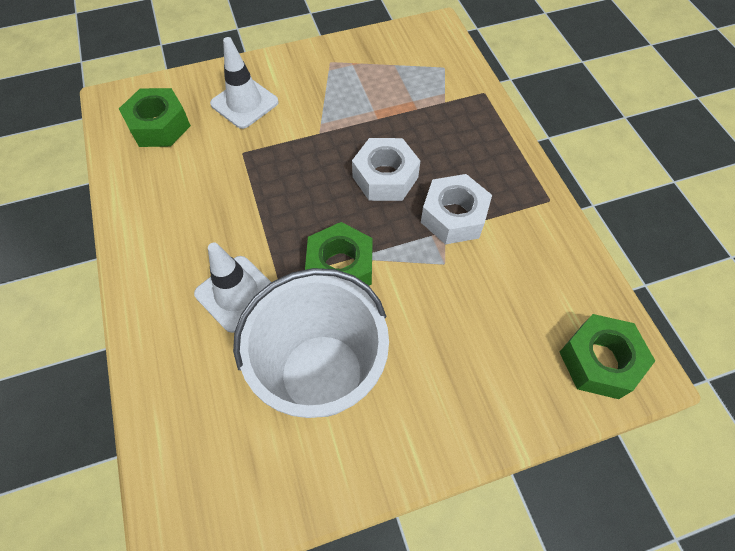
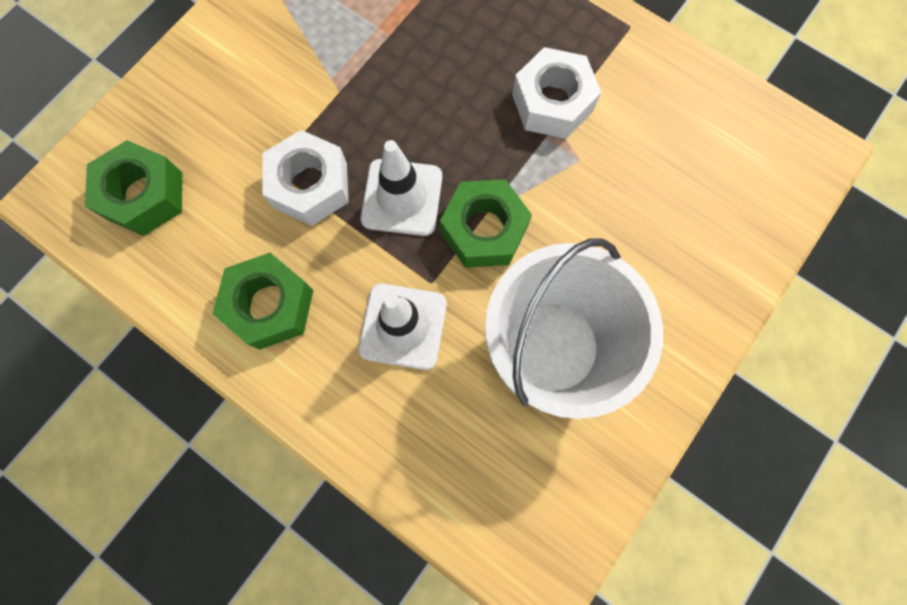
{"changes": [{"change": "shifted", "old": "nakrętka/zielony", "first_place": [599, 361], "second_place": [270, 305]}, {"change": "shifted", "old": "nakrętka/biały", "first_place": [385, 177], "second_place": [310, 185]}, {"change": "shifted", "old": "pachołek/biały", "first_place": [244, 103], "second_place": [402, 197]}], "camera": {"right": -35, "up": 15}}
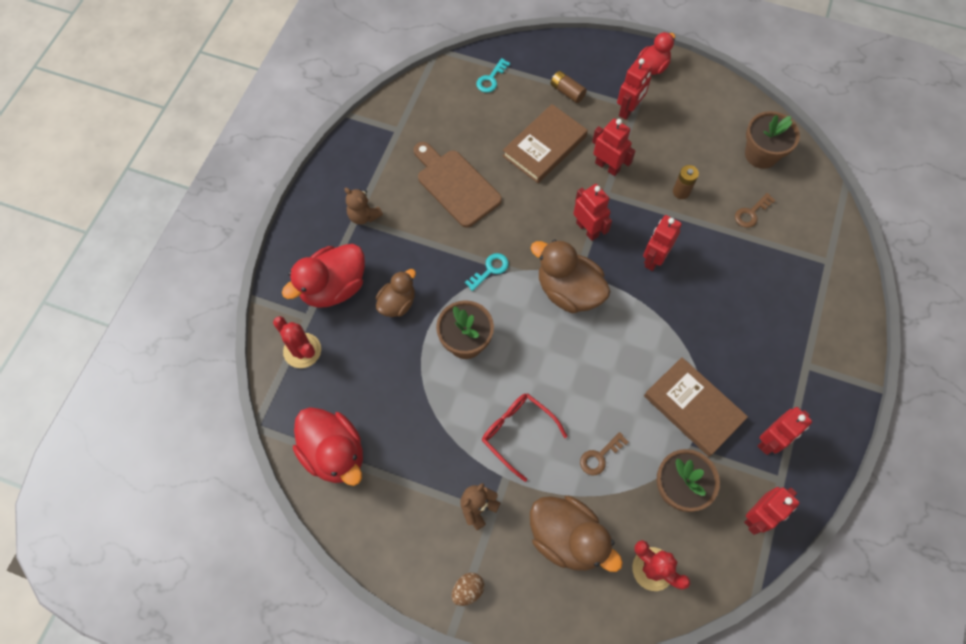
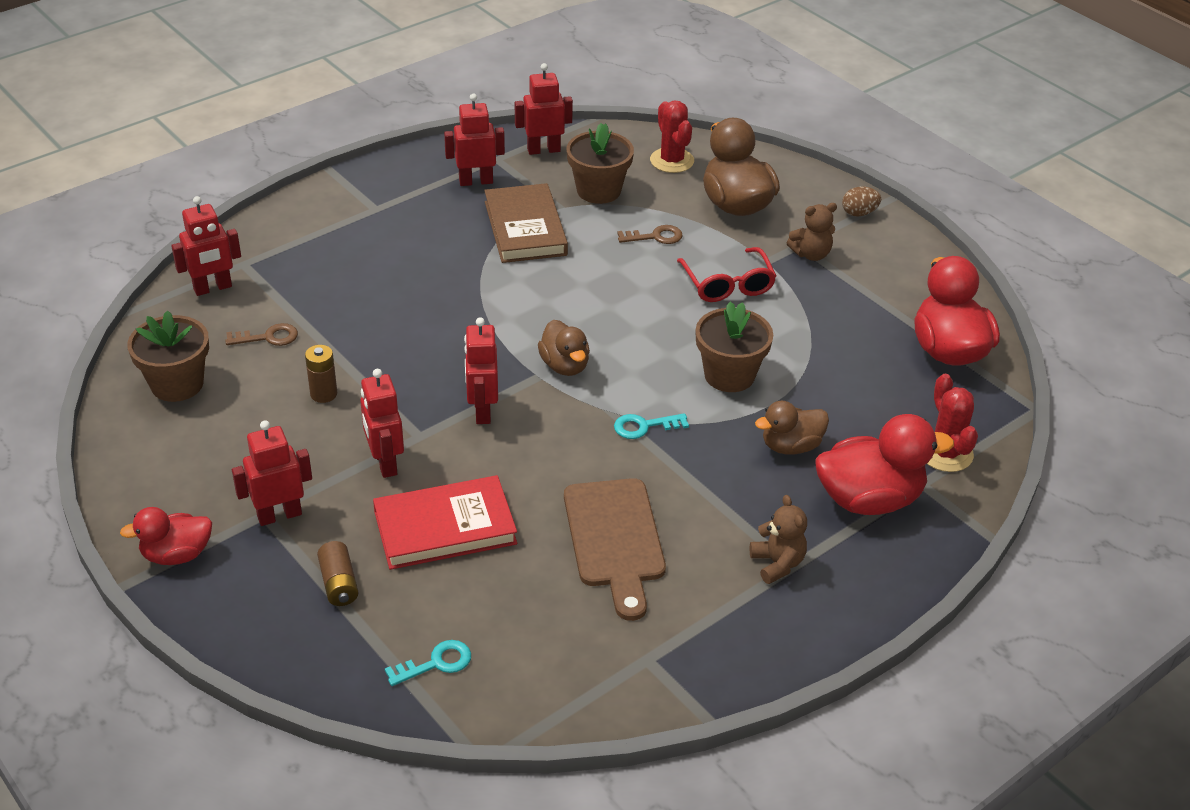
{"changes": [{"change": "shifted", "old": "robot/czerwony", "first_place": [654, 259], "second_place": [213, 288]}, {"change": "repainted", "old": "książka/brązowy", "new": "książka/czerwony", "first_place": [544, 146], "second_place": [445, 527]}, {"change": "scaled", "old": "kaczka/brązowy", "first_place": [568, 291], "second_place": [565, 366], "factor": 0.61}], "camera": {"right": -150, "up": -25}}
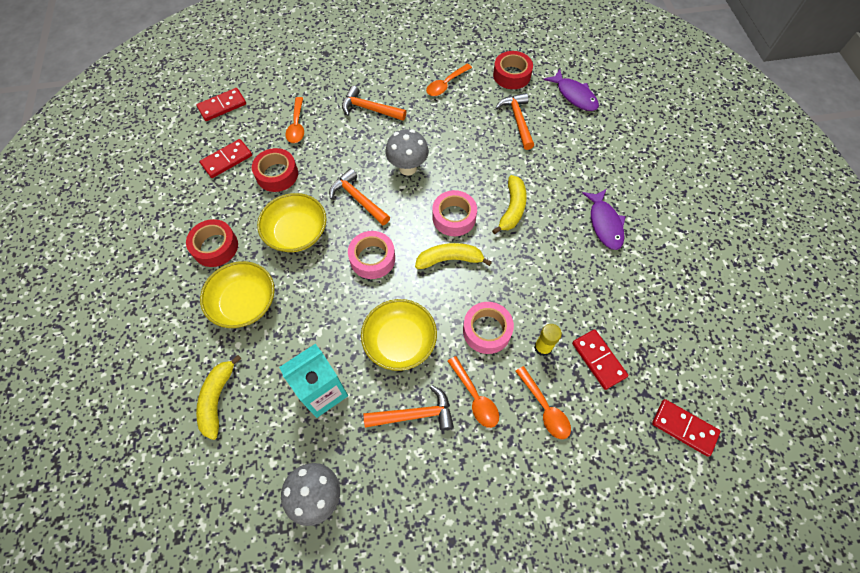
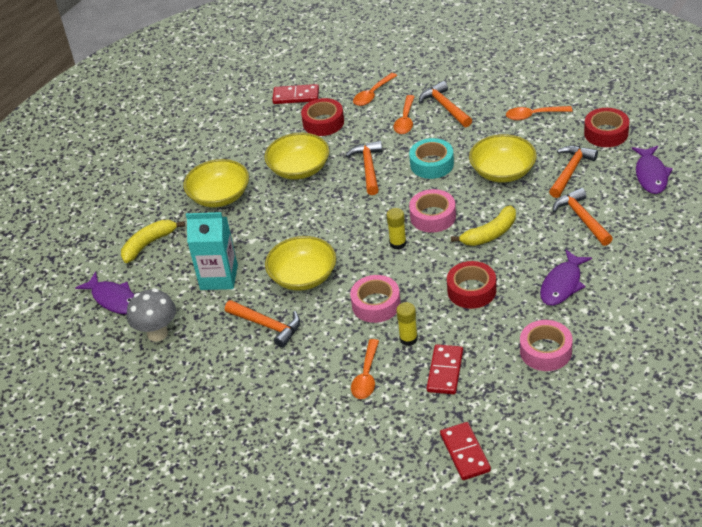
{"changes": [{"change": "new", "new": "ryba/fioletowy", "second_place": [113, 299]}, {"change": "swapped", "old": "banan/żółty", "new": "klej w sztyfcie/żółty", "first_place": [450, 259], "second_place": [398, 243]}, {"change": "shifted", "old": "łyżka/pomarańczowy", "first_place": [475, 397], "second_place": [405, 120]}, {"change": "swapped", "old": "grzyb/szary", "new": "taśma klejąca/turkusowy", "first_place": [408, 168], "second_place": [432, 164]}, {"change": "shifted", "old": "taśma klejąca/czerwony", "first_place": [215, 247], "second_place": [471, 290]}, {"change": "new", "new": "miska/żółty", "second_place": [502, 171]}, {"change": "shifted", "old": "taśma klejąca/różowy", "first_place": [372, 258], "second_place": [545, 351]}, {"change": "new", "new": "młotek/pomarańczowy", "second_place": [582, 218]}, {"change": "gone", "old": "kostka domina/czerwony", "first_place": [222, 106]}], "camera": {"right": 45, "up": -20}}
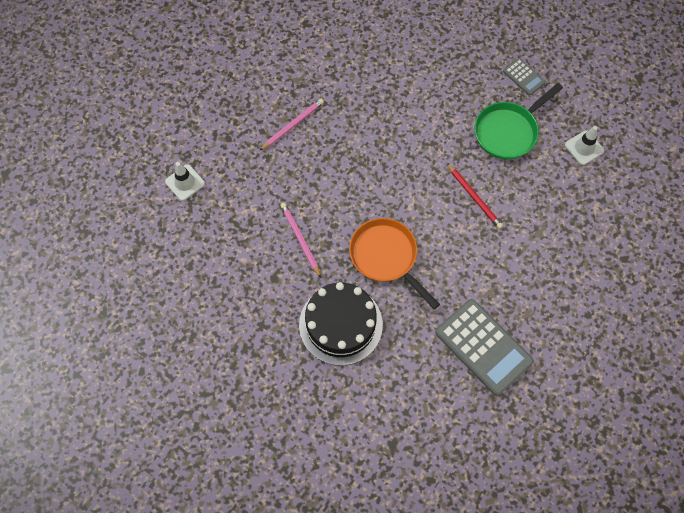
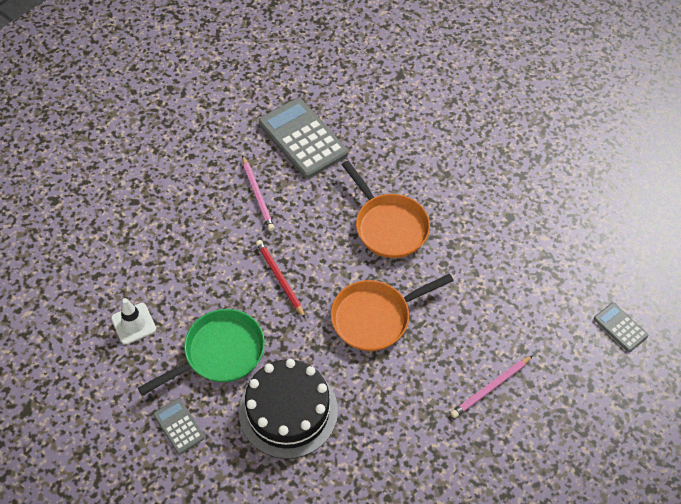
{"changes": [{"change": "shifted", "old": "tort/czarny", "first_place": [340, 324], "second_place": [288, 411]}, {"change": "shifted", "old": "ołówek/różowy", "first_place": [300, 239], "second_place": [257, 195]}, {"change": "new", "new": "patelnia/pomarańczowy", "second_place": [375, 317]}, {"change": "swapped", "old": "pachołek/biały", "new": "kalkulator/szary", "first_place": [185, 182], "second_place": [620, 327]}], "camera": {"right": -175, "up": -10}}
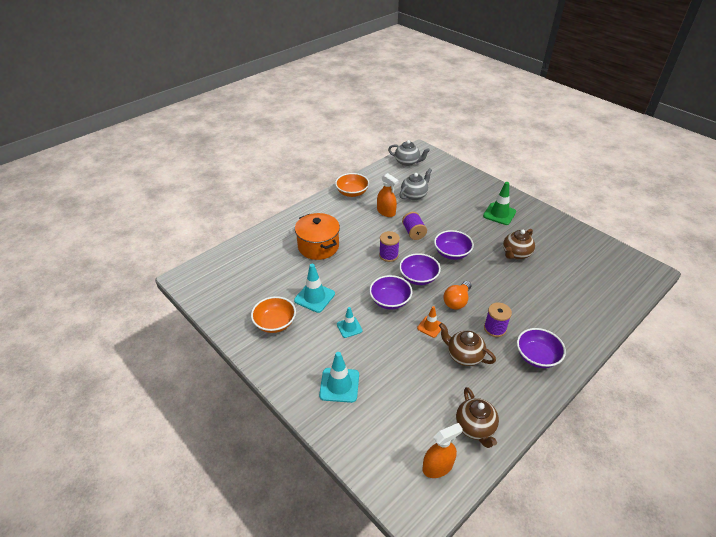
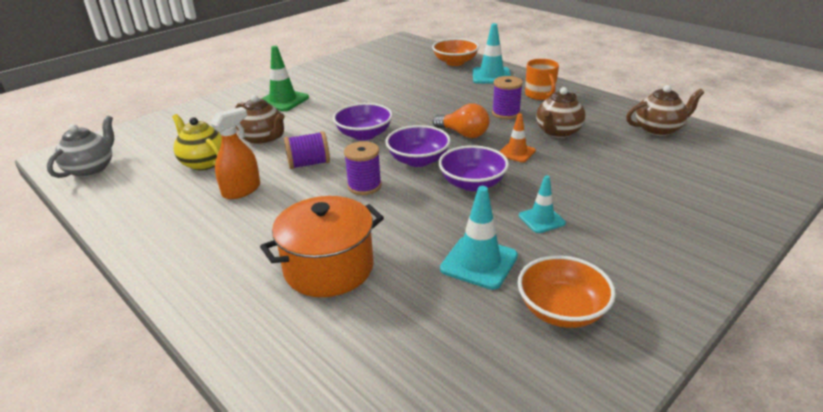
{"changes": [{"change": "repainted", "old": "imbryk/szary", "new": "imbryk/żółty", "first_place": [414, 195], "second_place": [204, 163]}, {"change": "shifted", "old": "imbryk/brązowy", "first_place": [516, 254], "second_place": [263, 139]}, {"change": "shifted", "old": "miska/pomarańczowy", "first_place": [352, 192], "second_place": [455, 62]}, {"change": "shifted", "old": "pachołek/turkusowy", "first_place": [339, 385], "second_place": [491, 76]}, {"change": "swapped", "old": "miska/fioletowy", "new": "kubek/pomarańczowy", "first_place": [537, 356], "second_place": [540, 95]}, {"change": "gone", "old": "spryskiwacz/pomarańczowy", "first_place": [437, 466]}], "camera": {"right": -90, "up": -10}}
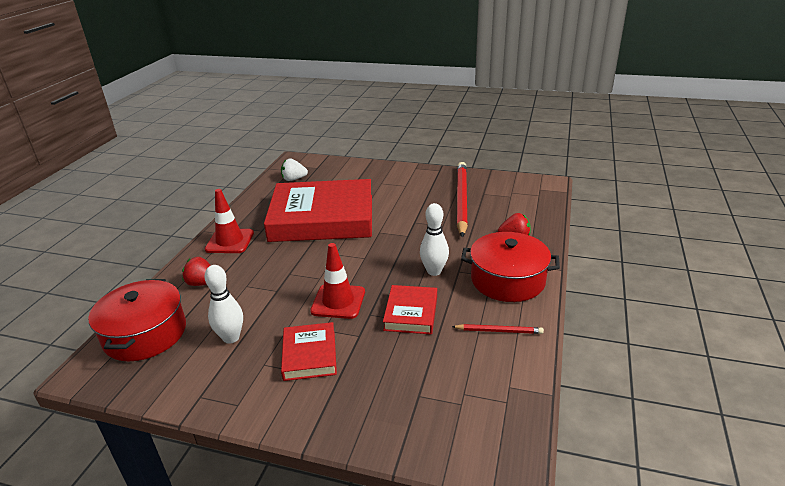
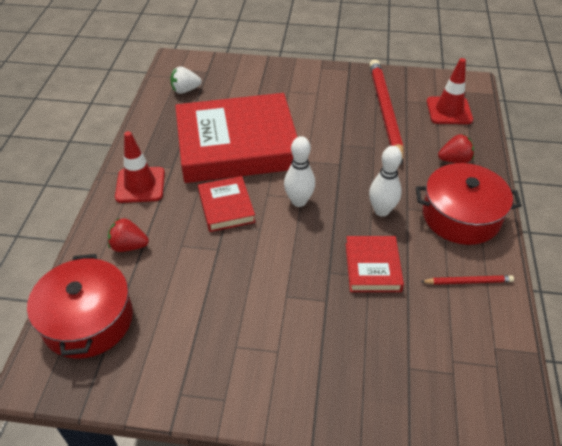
{"changes": [{"change": "shifted", "old": "książka/czerwony", "first_place": [309, 355], "second_place": [226, 207]}, {"change": "shifted", "old": "kręgiel/biały", "first_place": [231, 338], "second_place": [299, 201]}, {"change": "shifted", "old": "pachołek/czerwony", "first_place": [338, 301], "second_place": [449, 111]}], "camera": {"right": -10, "up": 15}}
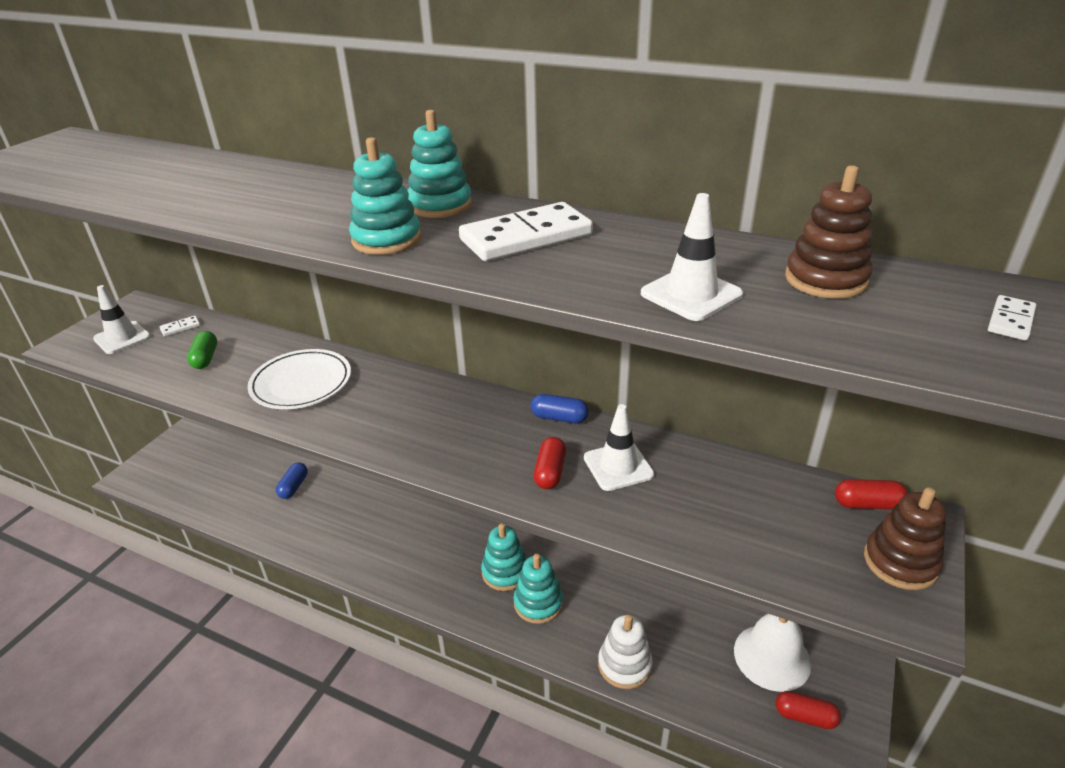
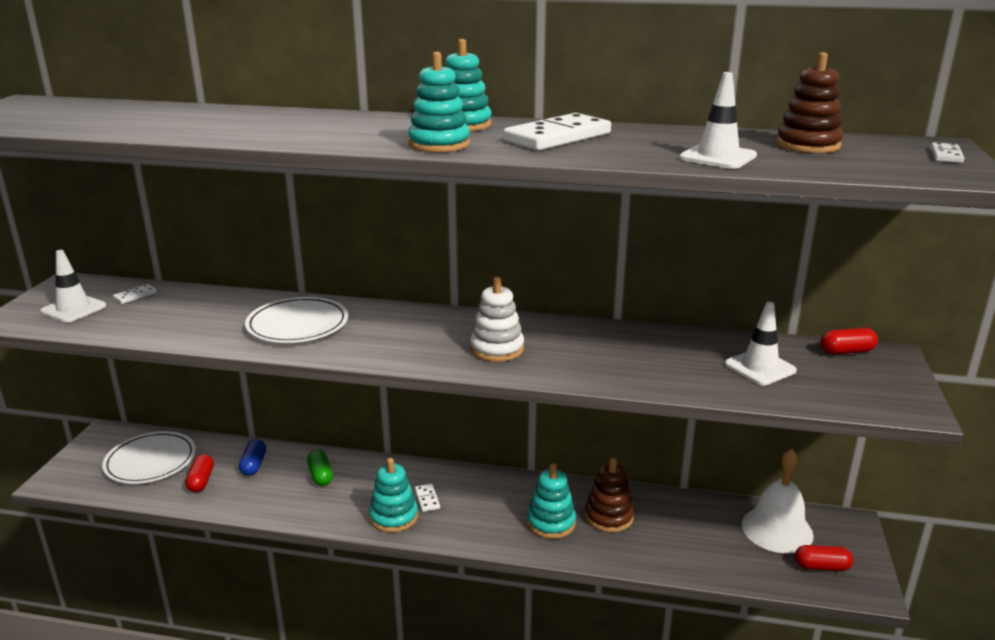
{"changes": [{"change": "new", "new": "talerz/biały", "second_place": [150, 461]}, {"change": "shifted", "old": "kapsułka/czerwony", "first_place": [550, 472], "second_place": [201, 481]}, {"change": "shifted", "old": "kapsułka/zielony", "first_place": [205, 358], "second_place": [320, 475]}, {"change": "shifted", "old": "zabawka nakładanka/turkusowy", "first_place": [505, 572], "second_place": [394, 517]}, {"change": "new", "new": "kostka domina/biały", "second_place": [427, 499]}, {"change": "shifted", "old": "zabawka nakładanka/biały", "first_place": [624, 665], "second_place": [497, 349]}, {"change": "shifted", "old": "zabawka nakładanka/brązowy", "first_place": [900, 562], "second_place": [609, 516]}, {"change": "shifted", "old": "pachołek/biały", "first_place": [618, 466], "second_place": [760, 367]}, {"change": "gone", "old": "kapsułka/niebieski", "first_place": [559, 418]}], "camera": {"right": -15, "up": -10}}
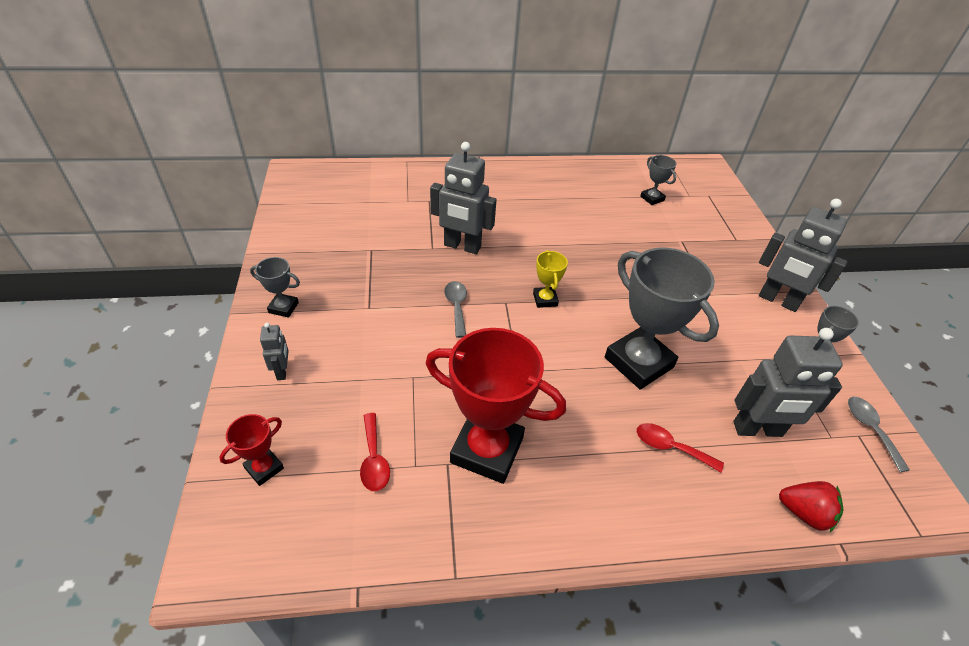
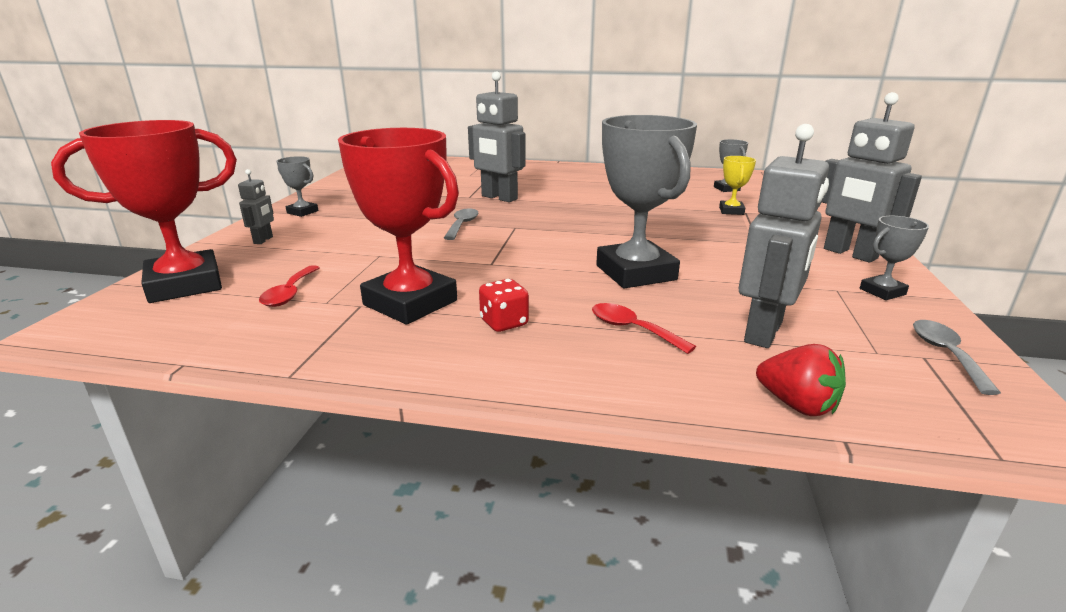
{"changes": [{"change": "scaled", "old": "puchar/czerwony", "first_place": [264, 468], "second_place": [185, 285], "factor": 2.15}, {"change": "new", "new": "kostka do gry/czerwony", "second_place": [504, 323]}, {"change": "shifted", "old": "puchar/żółty", "first_place": [545, 299], "second_place": [731, 211]}, {"change": "rotated", "old": "robot/szary", "first_place": [757, 430], "second_place": [764, 332], "degrees": -75}], "camera": {"right": 20, "up": -20}}
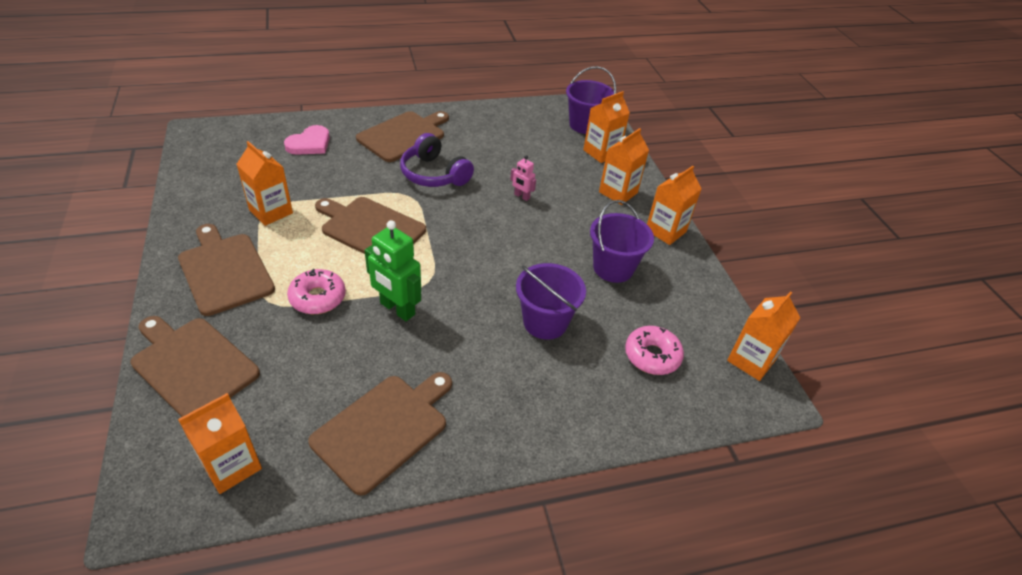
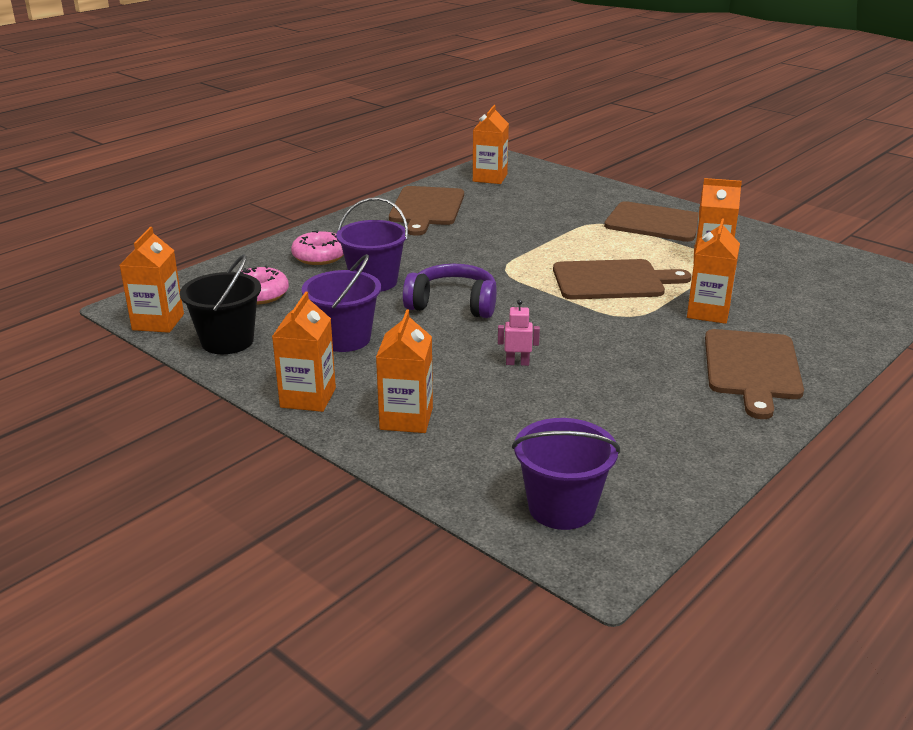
{"changes": [{"change": "new", "new": "wiadro/czarny", "second_place": [227, 341]}, {"change": "shifted", "old": "donut/różowy", "first_place": [318, 298], "second_place": [319, 256]}, {"change": "shifted", "old": "słuchawki/fioletowy", "first_place": [434, 174], "second_place": [453, 304]}, {"change": "shifted", "old": "karton mleka/pomarańczowy", "first_place": [601, 152], "second_place": [708, 312]}, {"change": "gone", "old": "deska do krojenia/brązowy", "first_place": [192, 365]}, {"change": "gone", "old": "serce/różowy", "first_place": [309, 143]}, {"change": "gone", "old": "robot/zielony", "first_place": [397, 309]}], "camera": {"right": 150, "up": -15}}
